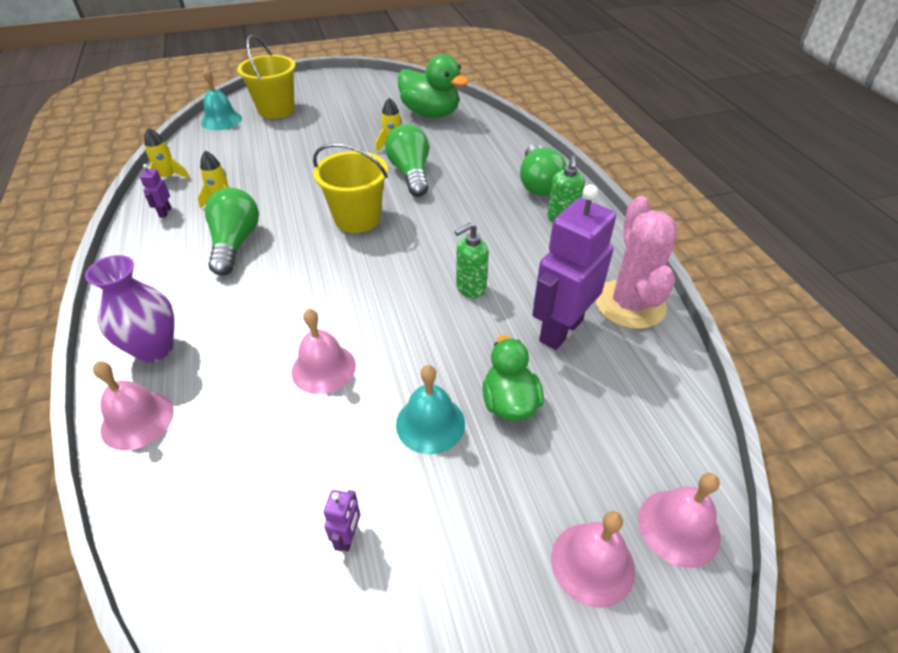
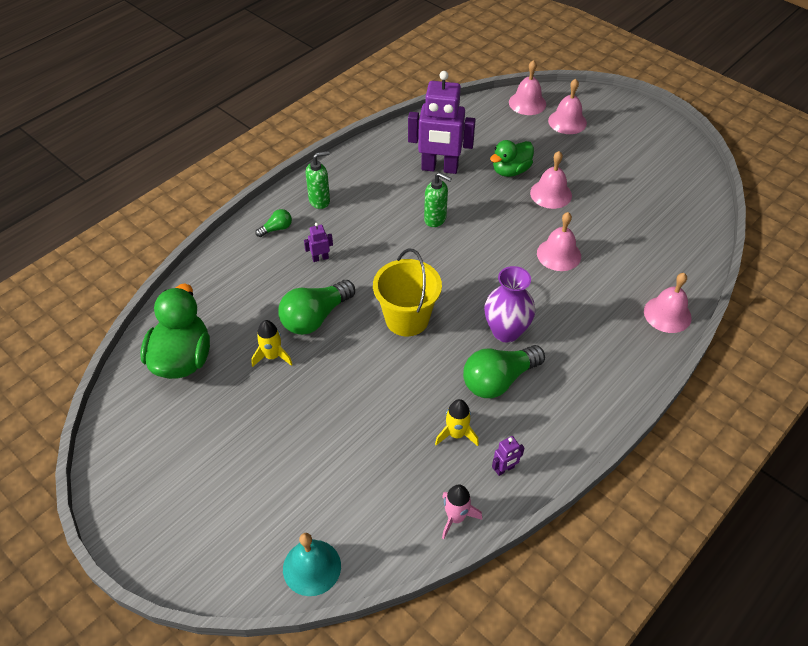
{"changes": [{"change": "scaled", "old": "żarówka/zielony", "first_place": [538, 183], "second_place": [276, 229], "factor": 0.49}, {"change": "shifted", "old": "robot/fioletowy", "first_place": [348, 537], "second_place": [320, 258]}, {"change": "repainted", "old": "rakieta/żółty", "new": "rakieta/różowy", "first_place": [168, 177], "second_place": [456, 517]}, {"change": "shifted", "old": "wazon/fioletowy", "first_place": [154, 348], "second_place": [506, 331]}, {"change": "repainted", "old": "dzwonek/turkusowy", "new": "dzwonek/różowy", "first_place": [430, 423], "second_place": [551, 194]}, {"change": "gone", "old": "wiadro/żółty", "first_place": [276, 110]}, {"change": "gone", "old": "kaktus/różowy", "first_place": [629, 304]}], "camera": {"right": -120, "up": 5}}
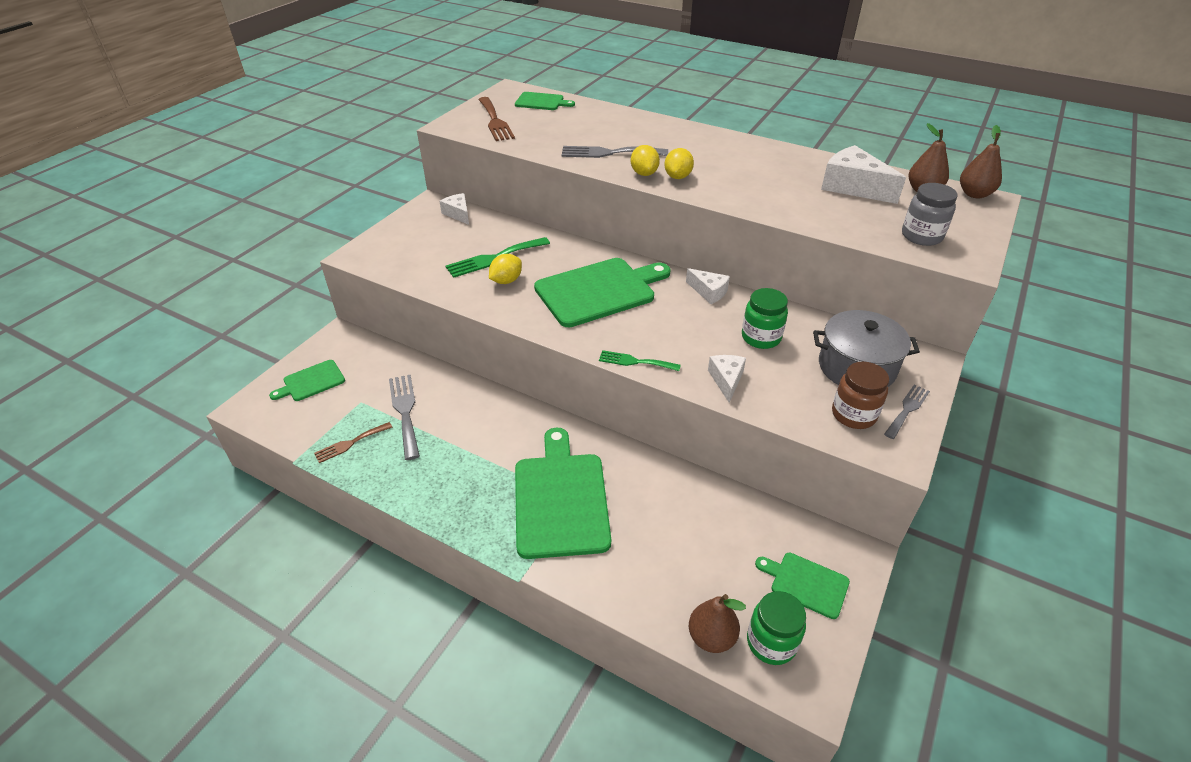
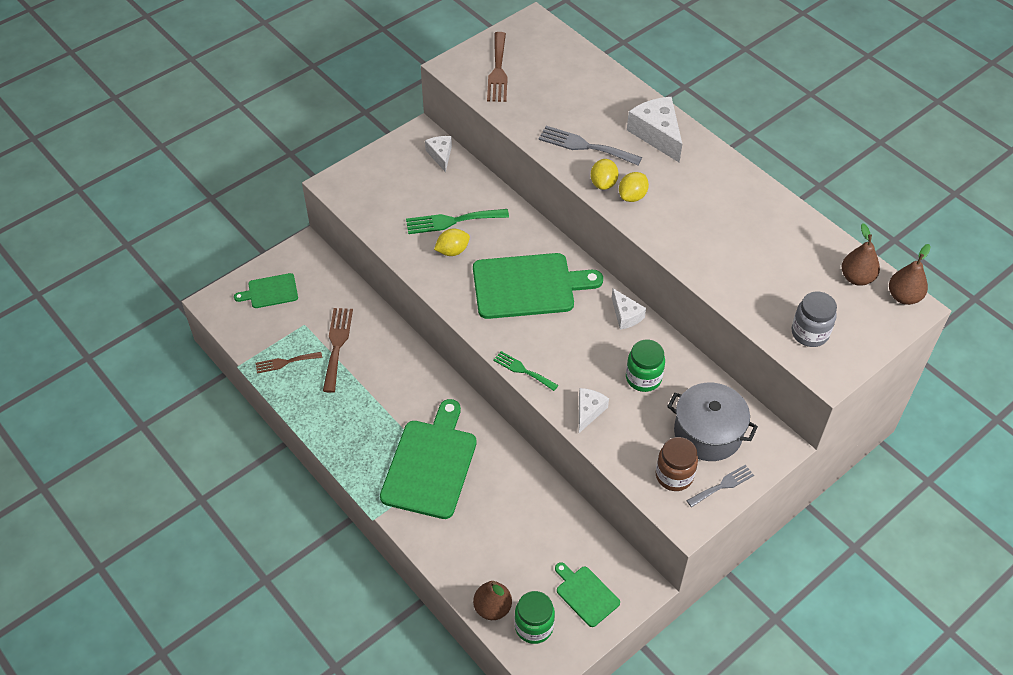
{"changes": [{"change": "repainted", "old": "widelec/szary", "new": "widelec/brązowy", "first_place": [405, 412], "second_place": [337, 345]}, {"change": "shifted", "old": "ser/biały", "first_place": [853, 187], "second_place": [657, 134]}, {"change": "gone", "old": "deska do krojenia/zielony", "first_place": [541, 102]}], "camera": {"right": 20, "up": 10}}
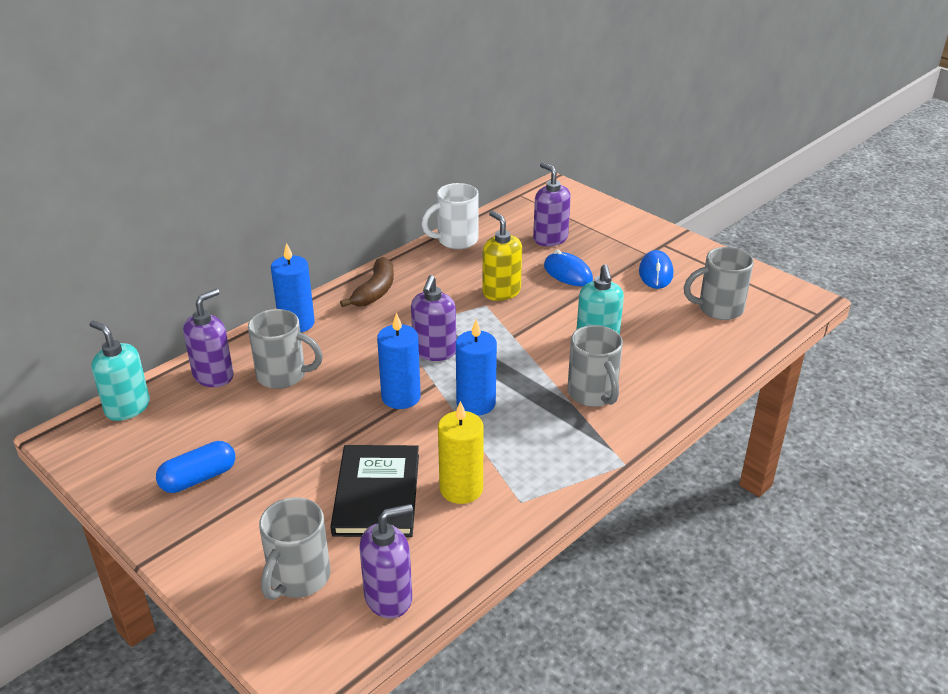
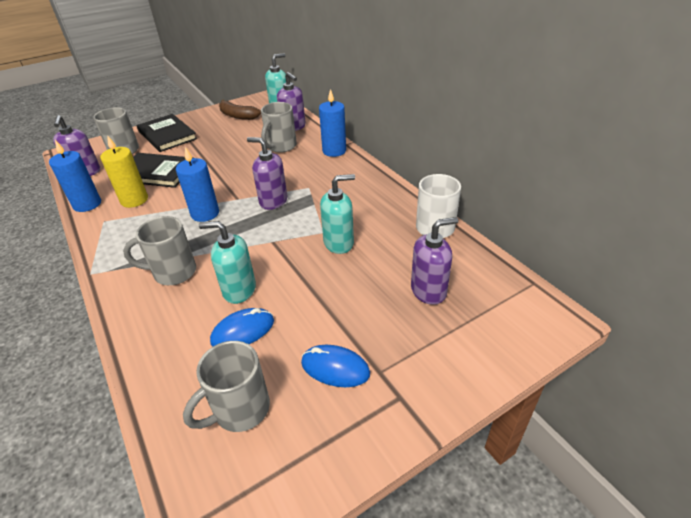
{"changes": [{"change": "shifted", "old": "świeca/niebieski", "first_place": [401, 397], "second_place": [87, 204]}, {"change": "new", "new": "książka/czarny", "second_place": [167, 135]}, {"change": "rotated", "old": "kubek/szary", "first_place": [718, 309], "second_place": [240, 409], "degrees": -135}, {"change": "shifted", "old": "myszka/niebieski", "first_place": [567, 273], "second_place": [243, 331]}, {"change": "shifted", "old": "banan/brązowy", "first_place": [375, 291], "second_place": [237, 116]}, {"change": "repainted", "old": "dozownik mydła/żółty", "new": "dozownik mydła/turkusowy", "first_place": [501, 292], "second_place": [339, 243]}, {"change": "gone", "old": "kapsułka/niebieski", "first_place": [198, 478]}], "camera": {"right": 105, "up": 5}}
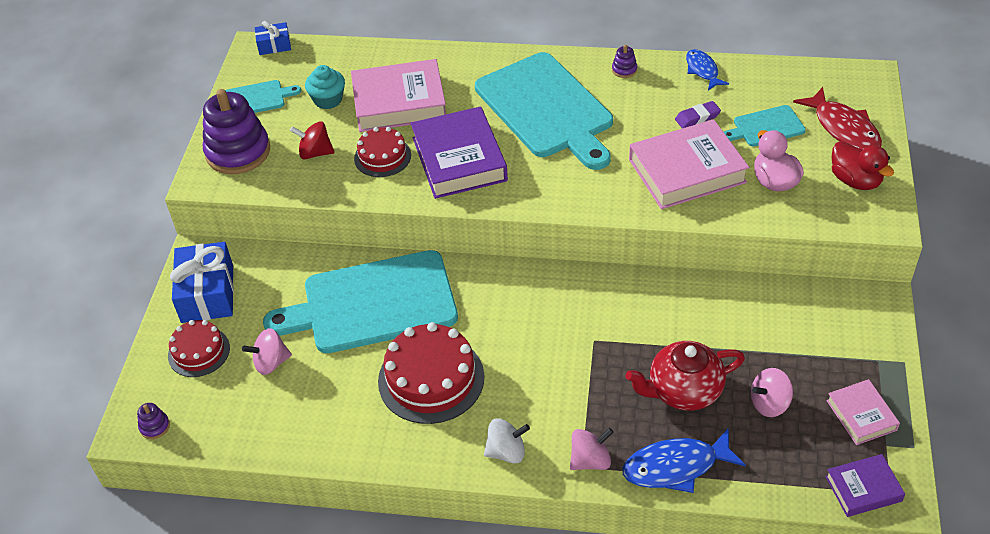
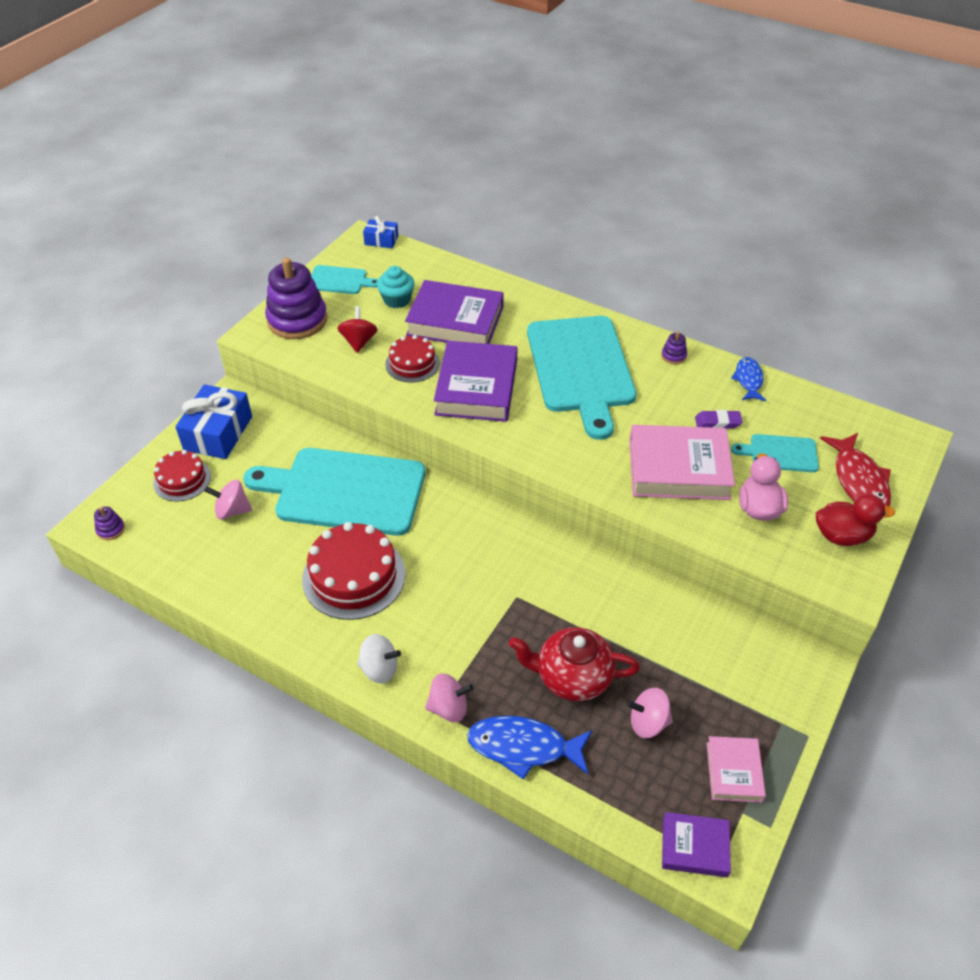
{"changes": [{"change": "rotated", "old": "bączek/czerwony", "first_place": [315, 153], "second_place": [359, 342], "degrees": 60}, {"change": "repainted", "old": "książka/różowy", "new": "książka/fioletowy", "first_place": [399, 102], "second_place": [455, 321]}, {"change": "rotated", "old": "kaczka/czerwony", "first_place": [855, 180], "second_place": [842, 536], "degrees": -75}], "camera": {"right": 20, "up": 0}}
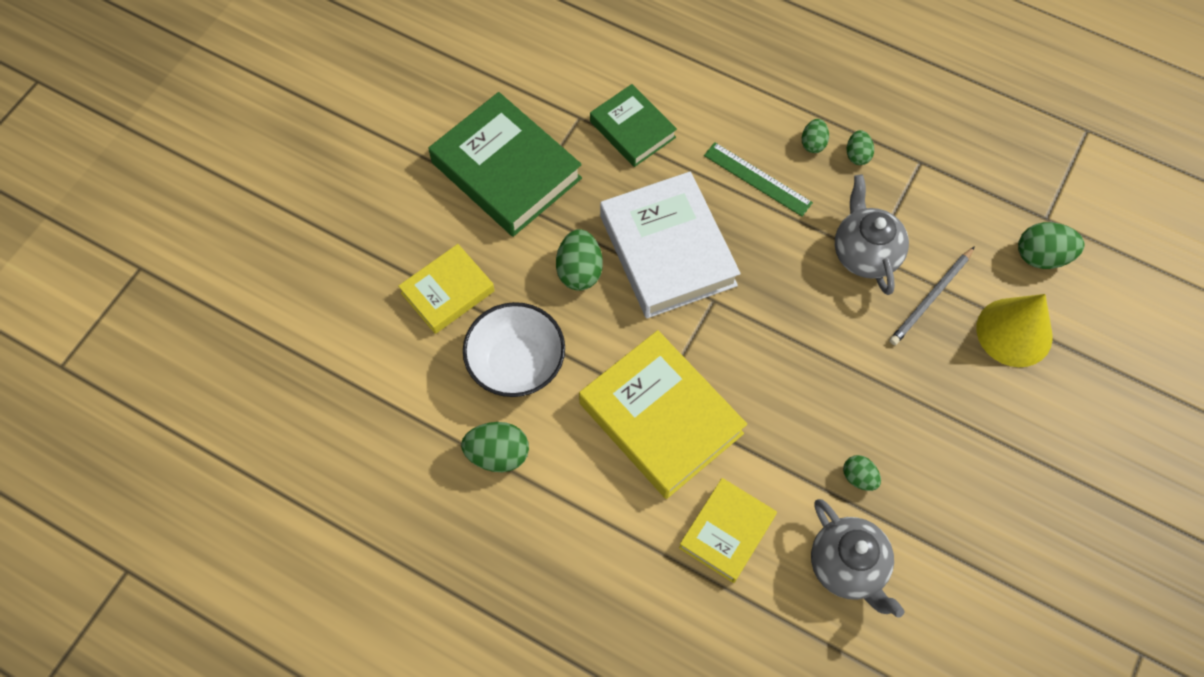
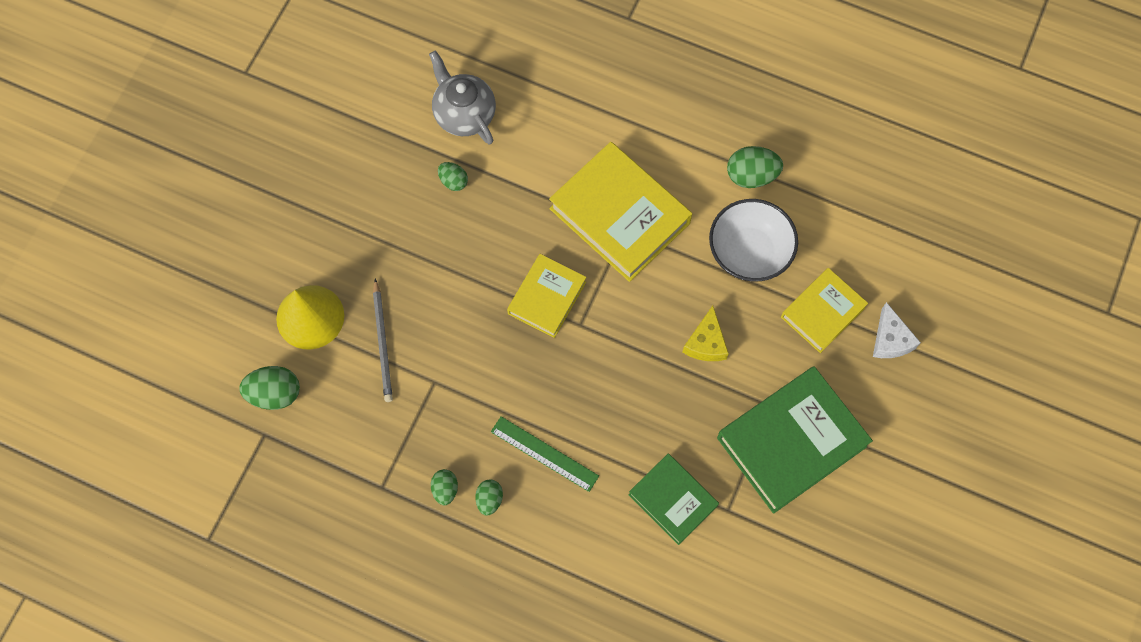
{"changes": [{"change": "rotated", "old": "ołówek/szary", "first_place": [931, 298], "second_place": [382, 343], "degrees": 135}, {"change": "shifted", "old": "książka/żółty", "first_place": [726, 532], "second_place": [547, 298]}, {"change": "swapped", "old": "jajko/zielony", "new": "ser/żółty", "first_place": [579, 271], "second_place": [706, 343]}, {"change": "rotated", "old": "książka/zielony", "first_place": [506, 170], "second_place": [791, 442], "degrees": -75}, {"change": "new", "new": "ser/biały", "second_place": [890, 340]}, {"change": "gone", "old": "książka/biały", "first_place": [668, 250]}, {"change": "gone", "old": "imbryk/szary", "first_place": [865, 253]}], "camera": {"right": 175, "up": 5}}
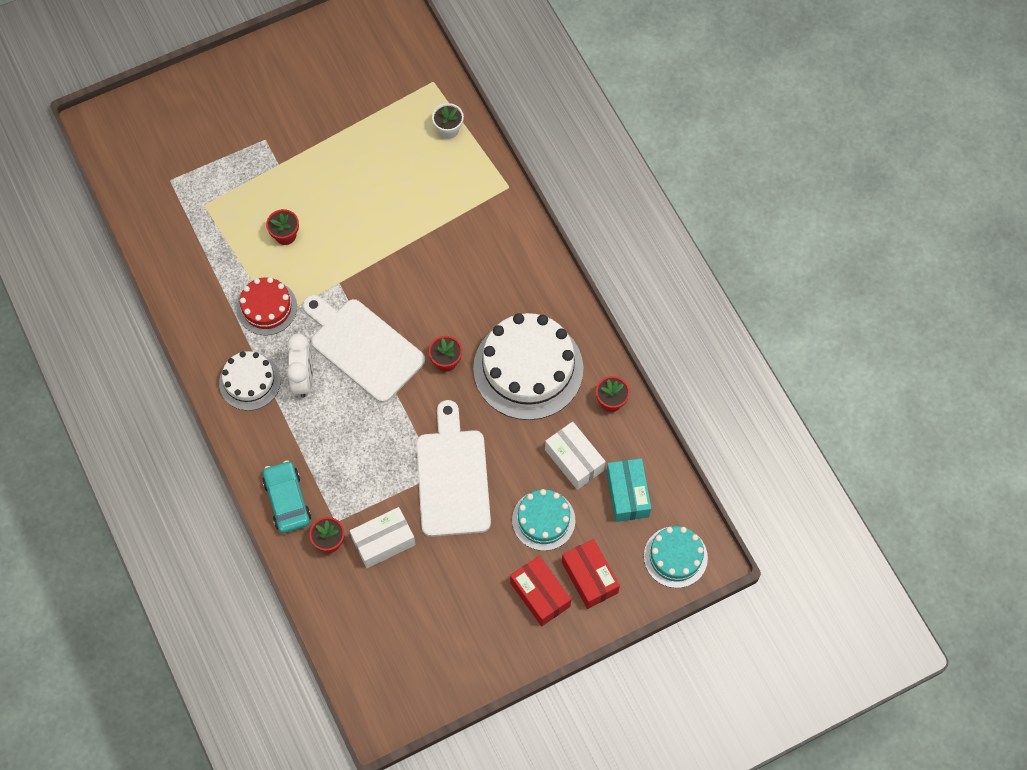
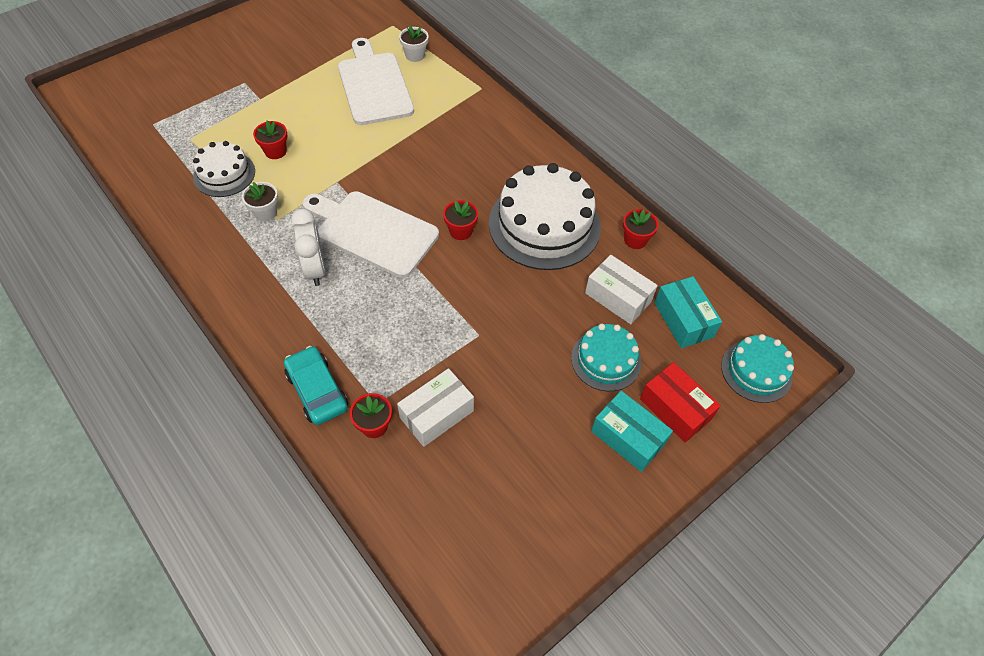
{"changes": [{"change": "shifted", "old": "tort/biały", "first_place": [249, 382], "second_place": [224, 174]}, {"change": "swapped", "old": "tort/czerwony", "new": "doniczka/biały", "first_place": [267, 307], "second_place": [265, 213]}, {"change": "shifted", "old": "deska do krojenia/biały", "first_place": [452, 477], "second_place": [374, 86]}, {"change": "repainted", "old": "pudełko/czerwony", "new": "pudełko/turkusowy", "first_place": [540, 594], "second_place": [628, 437]}], "camera": {"right": -15, "up": -10}}
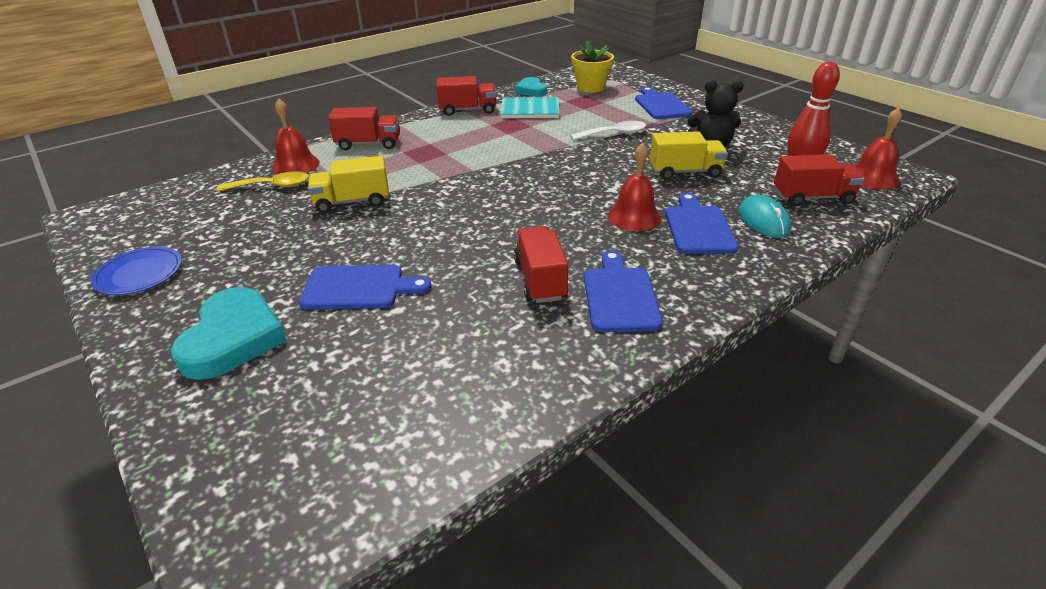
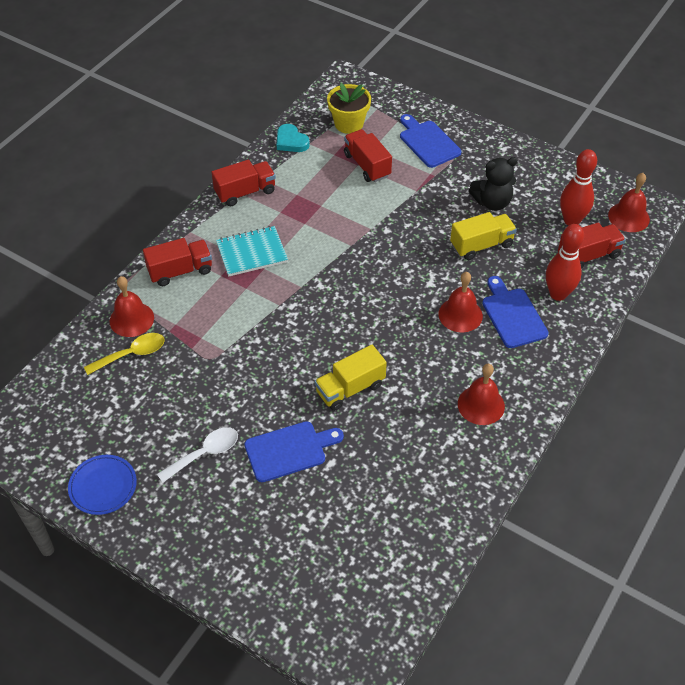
{"changes": [{"change": "shifted", "old": "łyżka/biały", "first_place": [613, 134], "second_place": [204, 454]}, {"change": "shifted", "old": "zeszyt/turkusowy", "first_place": [530, 110], "second_place": [251, 253]}, {"change": "shifted", "old": "ciężarówka/żółty", "first_place": [352, 201], "second_place": [350, 388]}, {"change": "shifted", "old": "ciężarówka/czerwony", "first_place": [540, 279], "second_place": [367, 165]}, {"change": "swapped", "old": "deska do krojenia/niebieski", "new": "dzwonek/czerwony", "first_place": [620, 296], "second_place": [481, 405]}, {"change": "swapped", "old": "myszka/turkusowy", "new": "kręgiel/czerwony", "first_place": [763, 220], "second_place": [558, 294]}, {"change": "gone", "old": "serce/turkusowy", "first_place": [233, 338]}], "camera": {"right": -20, "up": 15}}
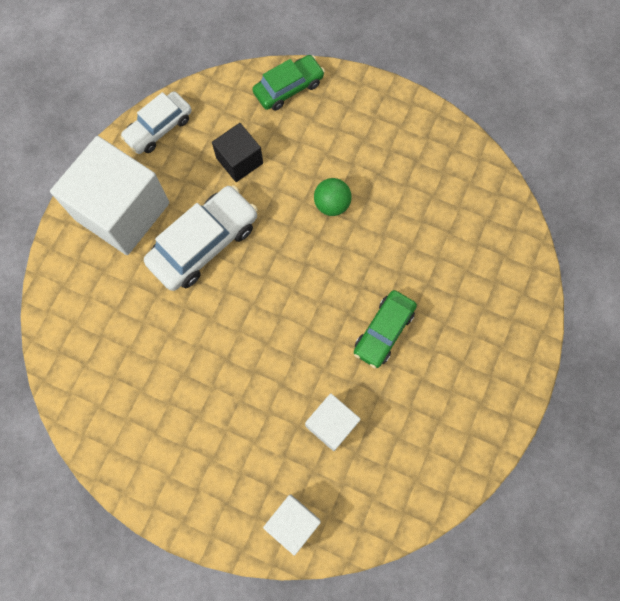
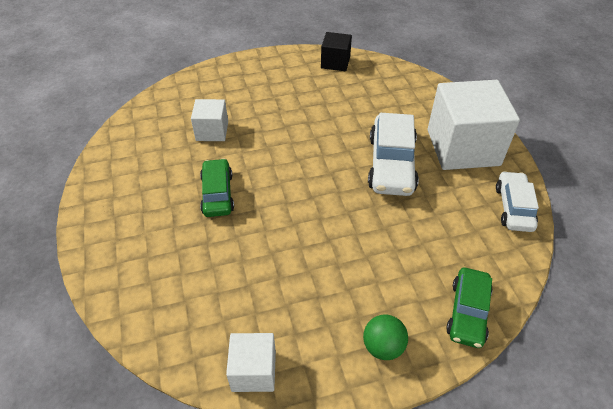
{"changes": [{"change": "shifted", "old": "sześcian/biały", "first_place": [292, 522], "second_place": [254, 371]}, {"change": "shifted", "old": "sześcian/czarny", "first_place": [239, 161], "second_place": [335, 62]}, {"change": "shifted", "old": "piłka/zielony", "first_place": [332, 204], "second_place": [383, 346]}], "camera": {"right": 140, "up": -25}}
